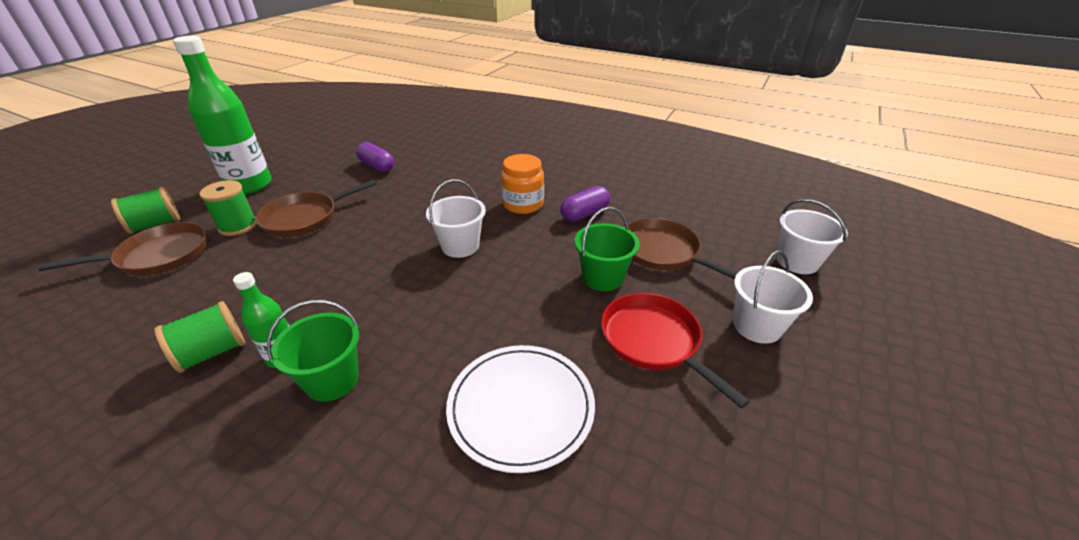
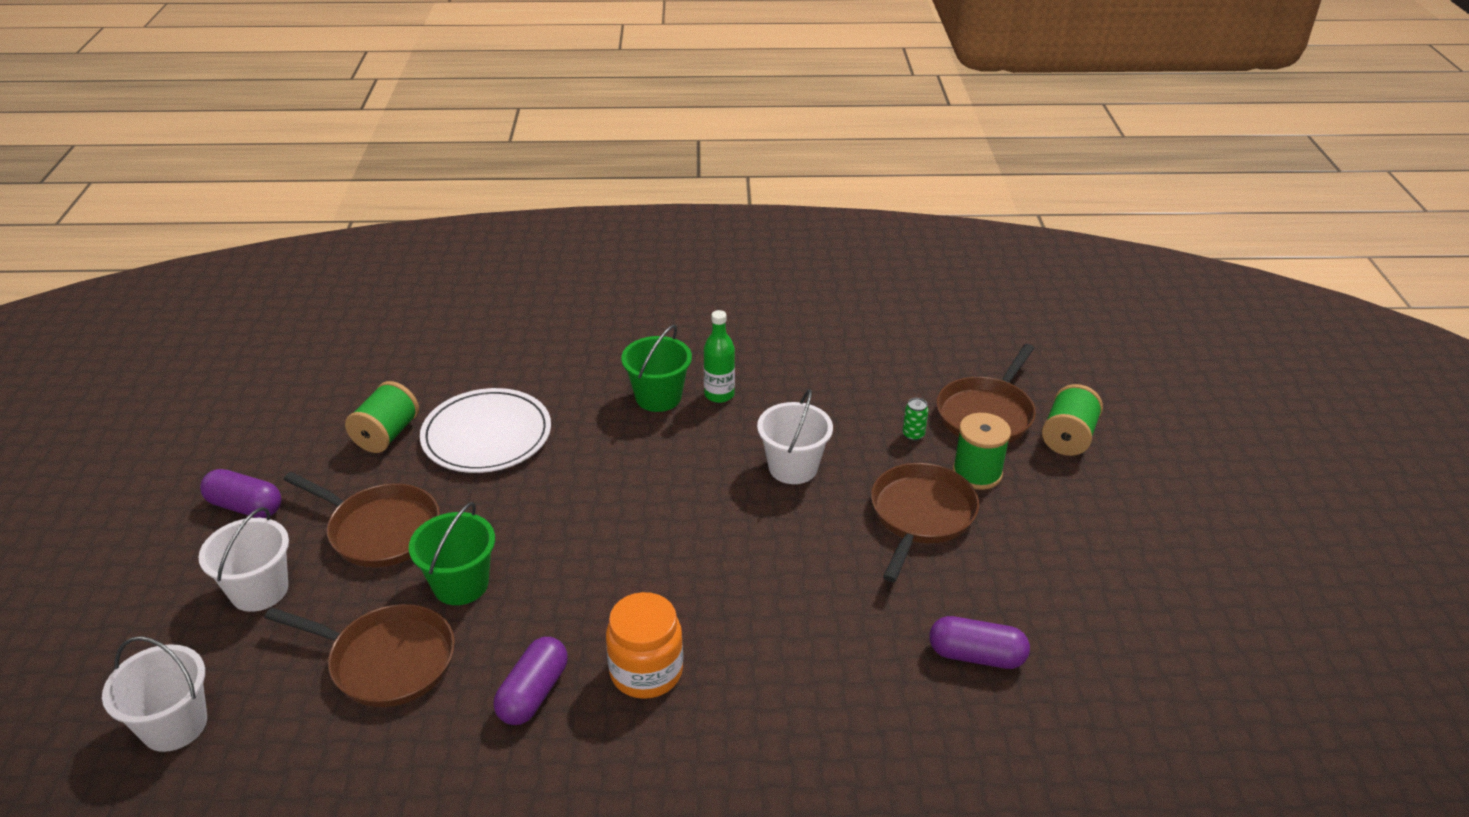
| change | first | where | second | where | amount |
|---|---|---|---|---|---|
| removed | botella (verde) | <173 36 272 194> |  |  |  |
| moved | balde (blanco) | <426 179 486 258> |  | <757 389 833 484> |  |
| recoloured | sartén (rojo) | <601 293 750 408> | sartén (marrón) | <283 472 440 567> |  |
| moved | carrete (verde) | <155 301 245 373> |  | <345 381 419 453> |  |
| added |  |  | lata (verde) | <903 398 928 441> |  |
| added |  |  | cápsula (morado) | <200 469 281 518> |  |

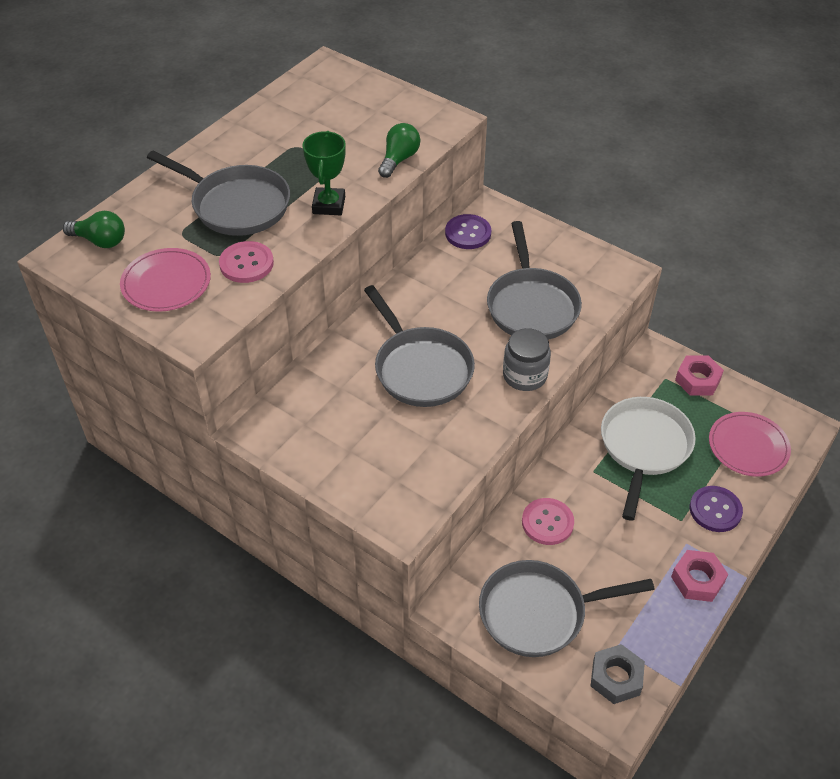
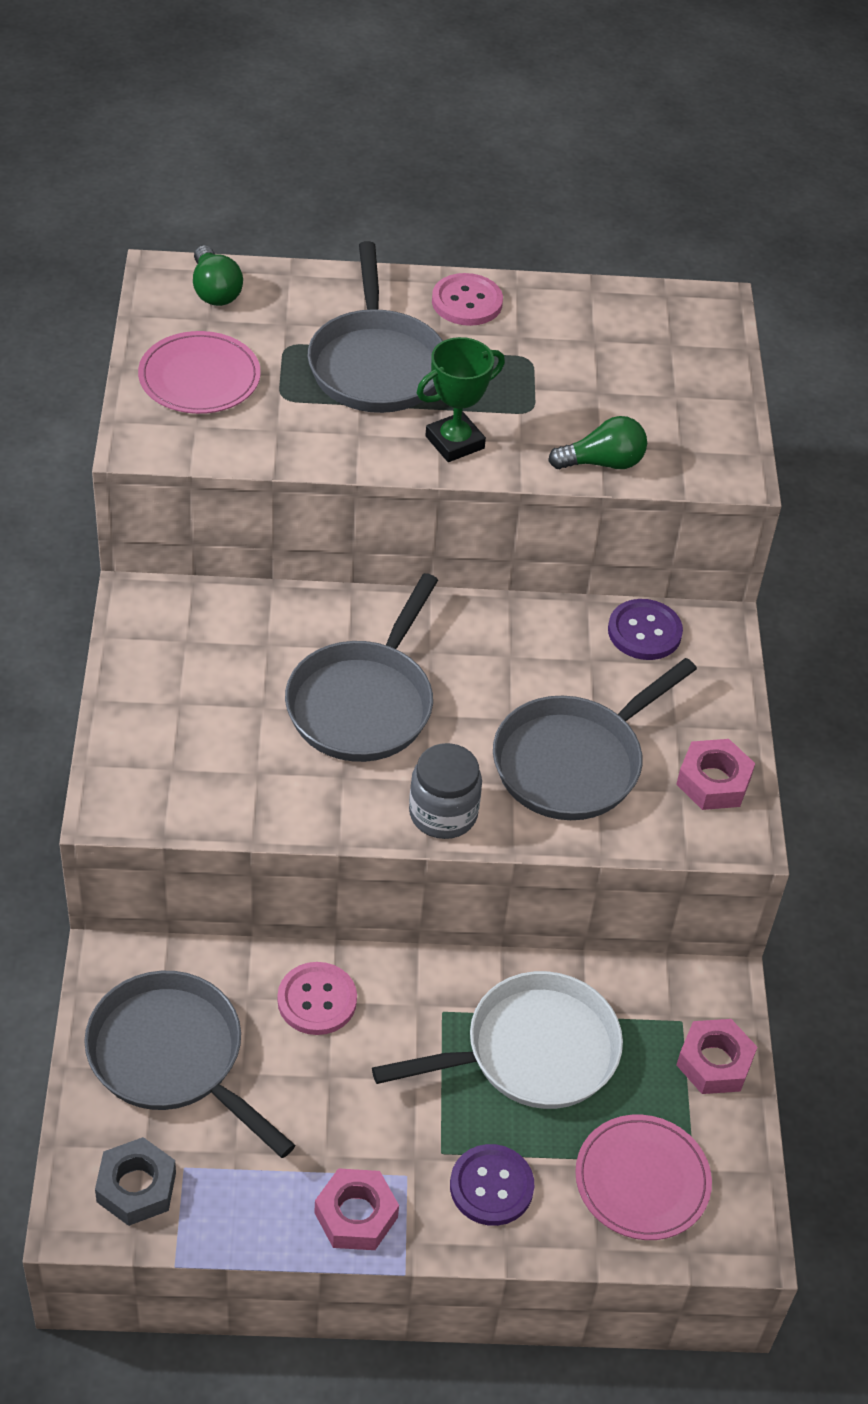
| change | first | where | second | where | amount |
|---|---|---|---|---|---|
| moved | botón (rosa) | <219 241 274 283> |  | <432 273 503 326> |  |
| added |  |  | tuerca (rosa) | <676 739 755 810> |  |

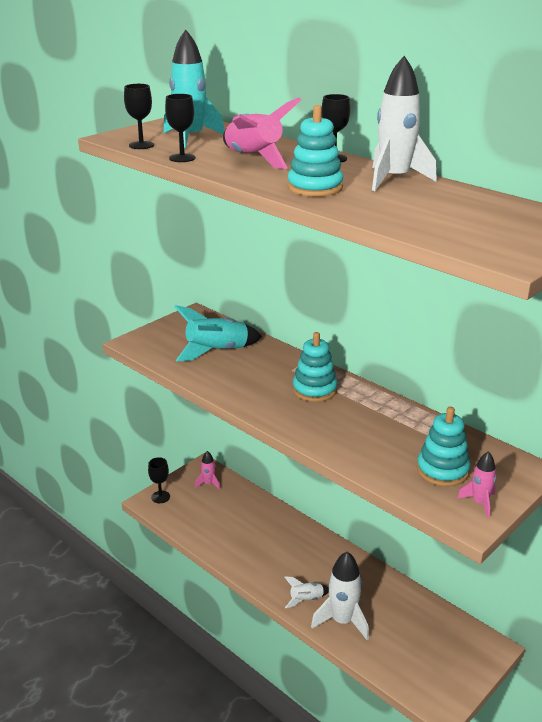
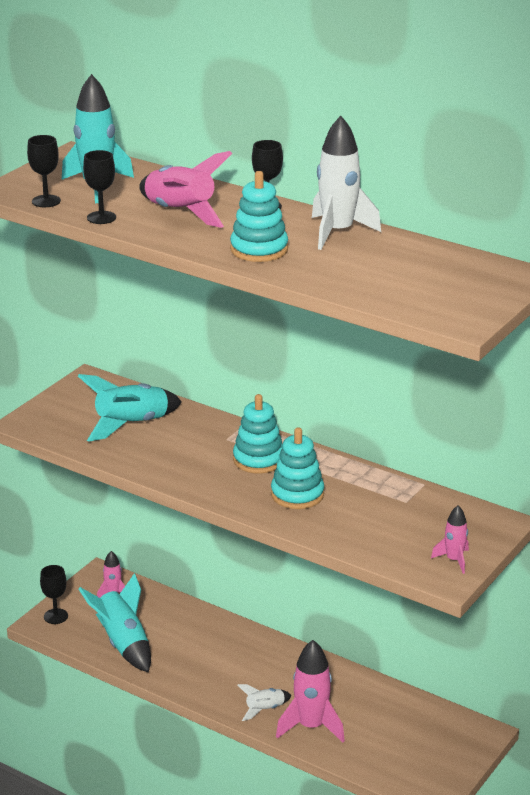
| change | first | where | second | where | amount |
|---|---|---|---|---|---|
| moved | juguete apilable (turquesa) | <417 407 470 487> |  | <271 427 324 509> |  |
| recoloured | cohete (blanco) | <311 552 369 641> | cohete (rosa) | <276 640 345 743> |  |
| added |  |  | cohete (turquesa) | <79 573 151 672> |  |

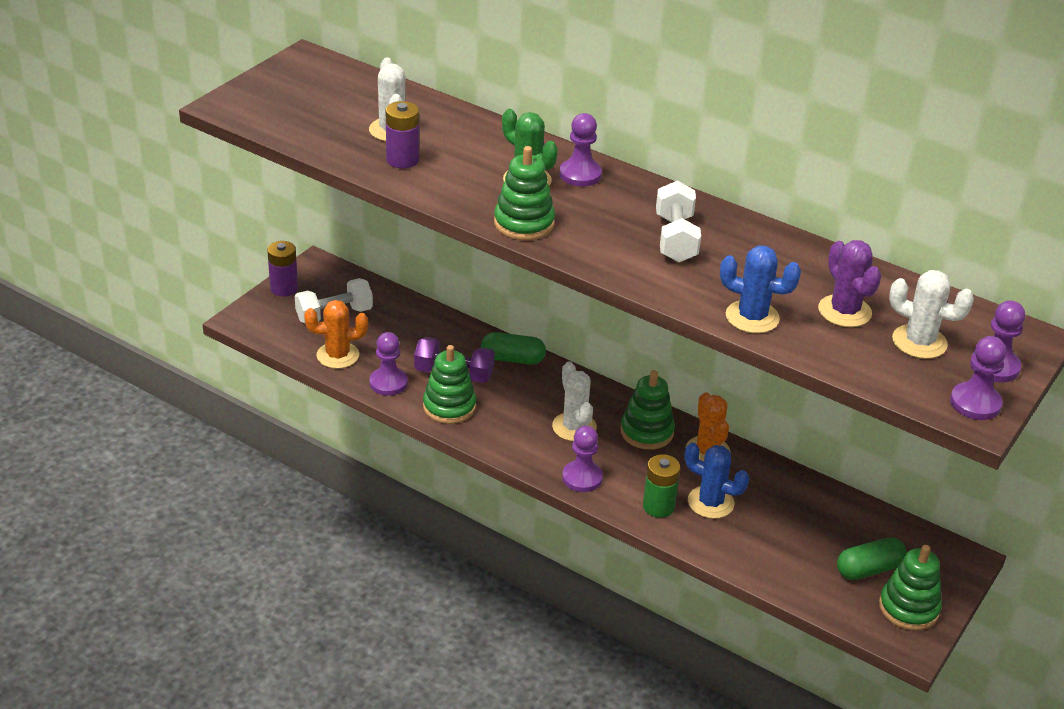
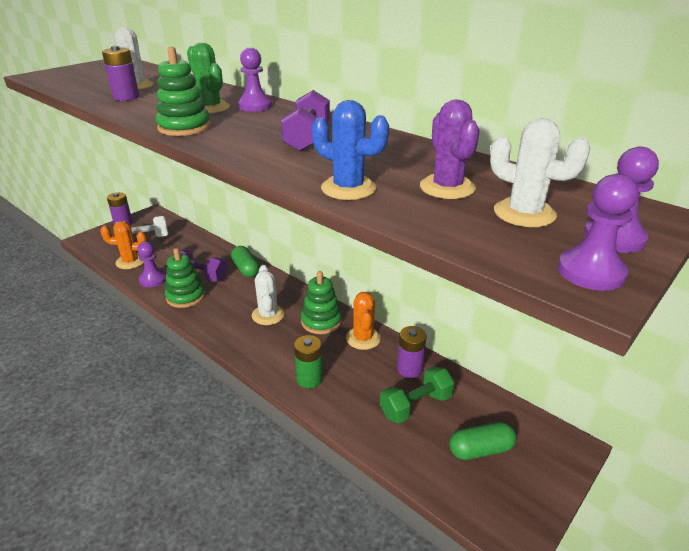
| change | first | where | second | where | amount |
|---|---|---|---|---|---|
| recoloured | mancuerna (blanco) | <656 180 701 263> | mancuerna (morado) | <281 90 330 152> |  |
| turned | cápsula (verde) | <481 332 546 365> |  | <231 246 260 277> | 45 degrees clockwise |
| removed | peón (morado) | <562 426 603 492> |  |  |  |
| removed | cactus (azul) | <685 443 749 519> |  |  |  |
| removed | juguete apilable (verde) | <879 545 942 631> |  |  |  |
| added |  |  | pila (morado) | <397 326 427 378> |  |
| added |  |  | mancuerna (verde) | <380 366 455 424> |  |

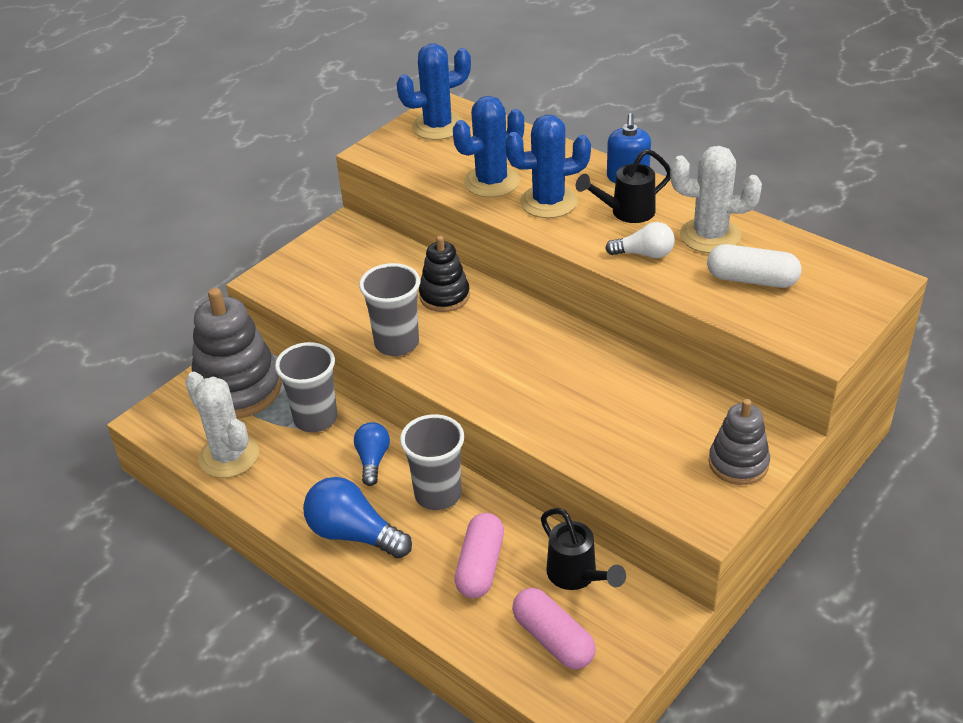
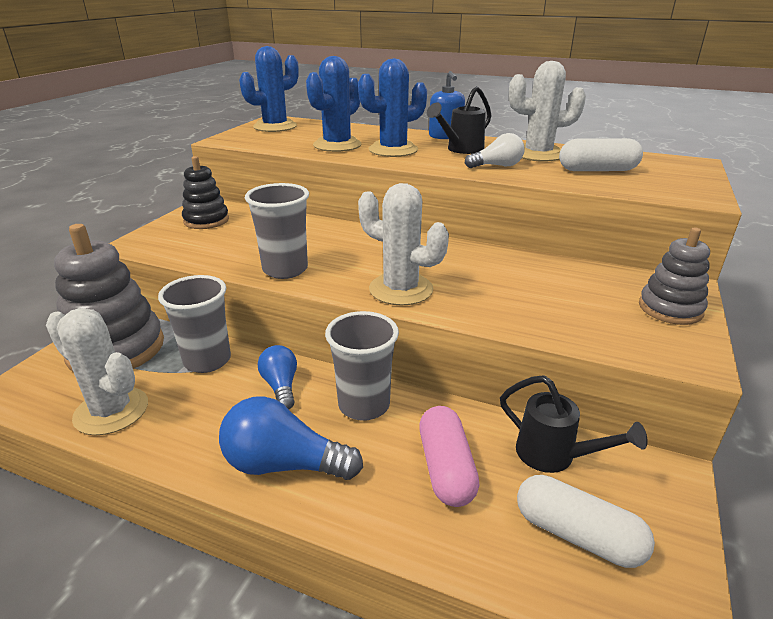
| change | first | where | second | where | amount |
|---|---|---|---|---|---|
| moved | juguete apilable (negro) | <419 236 470 312> |  | <182 156 229 229> |  |
| recoloured | cápsula (rosa) | <512 588 596 669> | cápsula (blanco) | <517 475 655 568> |  |
| added |  |  | cactus (blanco) | <358 183 449 306> |  |

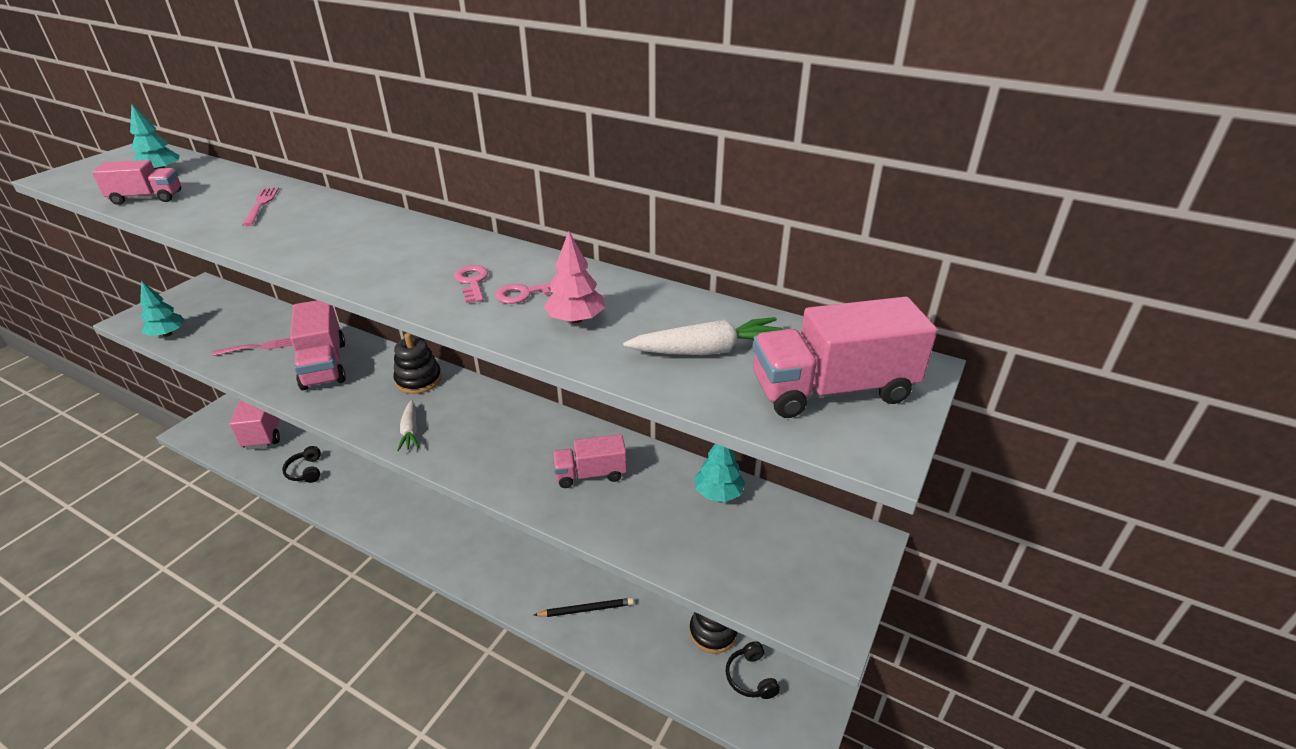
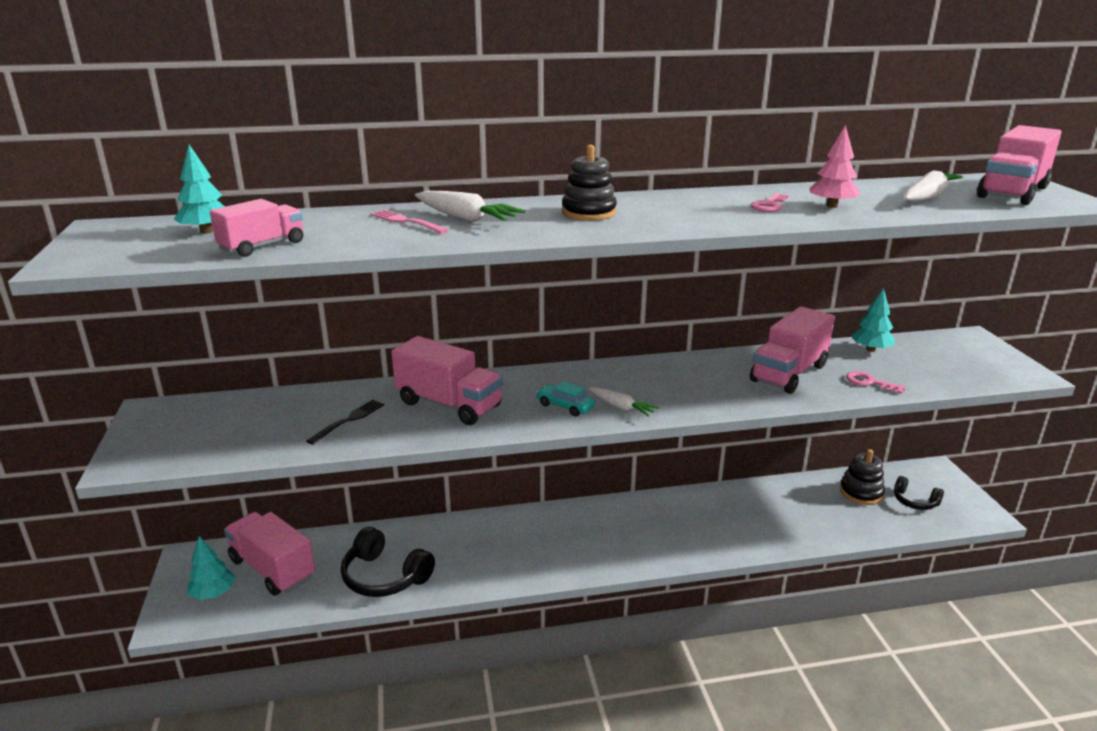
| change | first | where | second | where | amount |
|---|---|---|---|---|---|
| moved | llave (rosa) | <454 265 488 303> |  | <846 371 906 394> |  |
| moved | árbol (turquesa) | <140 281 185 337> |  | <187 536 235 600> |  |
| moved | juguete apilable (negro) | <393 333 442 394> |  | <562 145 617 221> |  |
| recoloured | tenedor (rosa) | <212 338 292 356> | tenedor (negro) | <306 399 384 445> |  |
| resized | camión (rosa) | <552 434 627 488> |  | <750 306 835 394> | x1.58 |
| resized | auriculares (negro) | <282 446 321 483> |  | <341 527 435 597> | x1.69 |
| removed | lápiz (negro) | <534 598 634 617> |  |  |  |
| added |  |  | zanahoria (blanco) | <415 191 525 222> |  |
| added |  |  | coche (turquesa) | <536 381 595 417> |  |

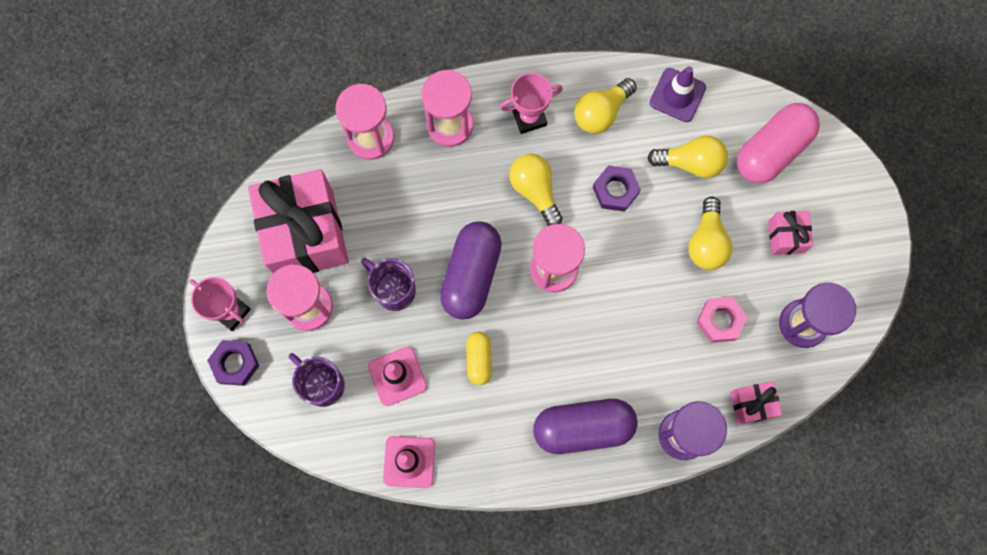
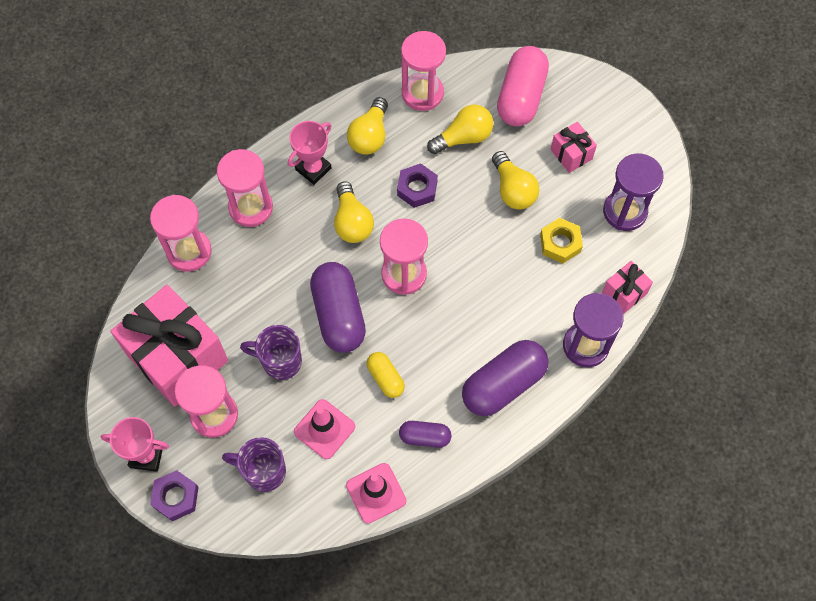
| change | first | where | second | where | amount |
|---|---|---|---|---|---|
| replaced | cono de tráfico (morado) | <650 66 706 122> | reloj de arena (rosa) | <401 31 446 111> |  |
| turned | bombilla (amarillo) | <509 154 563 226> |  | <334 181 374 243> | 135 degrees counterclockwise |
| recoloured | tuerca (rosa) | <696 297 747 342> | tuerca (amarillo) | <540 218 583 263> |  |
| added |  |  | cápsula (morado) | <399 421 451 448> |  |

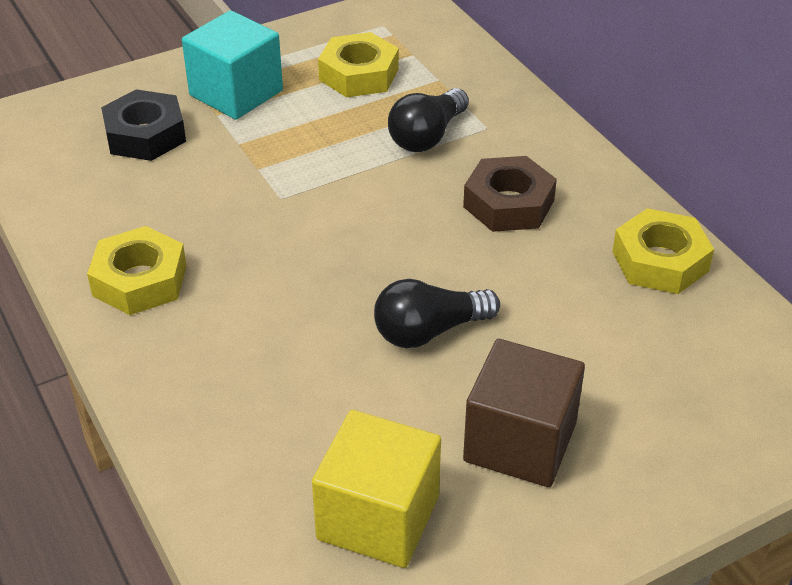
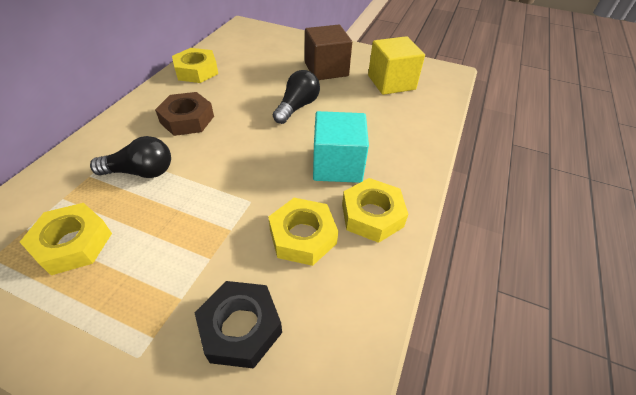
| change | first | where | second | where | amount |
|---|---|---|---|---|---|
| moved | cubo (turquesa) | <182 10 283 120> |  | <313 111 369 183> |  |
| turned | bombilla (negro) | <374 279 500 348> |  | <273 70 320 124> | 90 degrees counterclockwise |
| added |  |  | tuerca (amarillo) | <268 198 338 266> |  |

